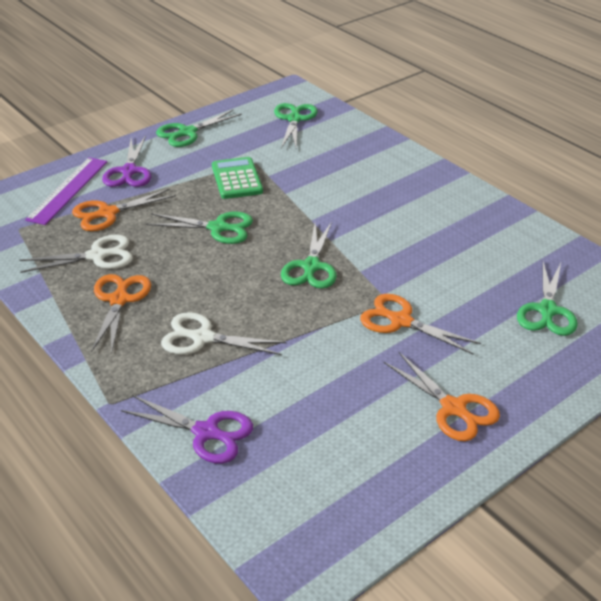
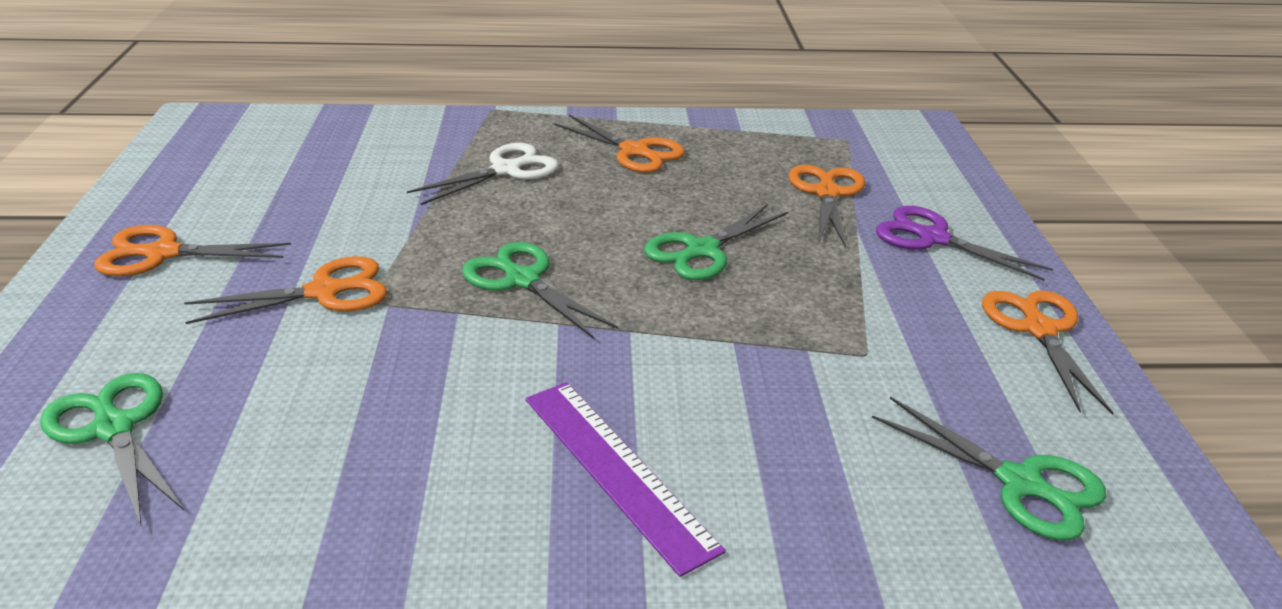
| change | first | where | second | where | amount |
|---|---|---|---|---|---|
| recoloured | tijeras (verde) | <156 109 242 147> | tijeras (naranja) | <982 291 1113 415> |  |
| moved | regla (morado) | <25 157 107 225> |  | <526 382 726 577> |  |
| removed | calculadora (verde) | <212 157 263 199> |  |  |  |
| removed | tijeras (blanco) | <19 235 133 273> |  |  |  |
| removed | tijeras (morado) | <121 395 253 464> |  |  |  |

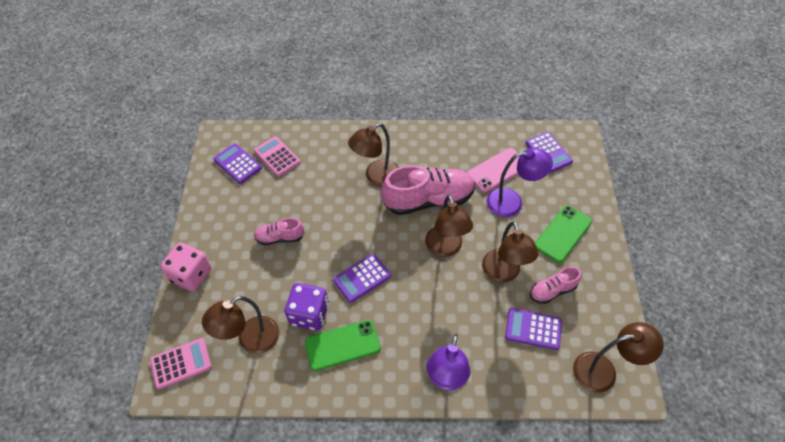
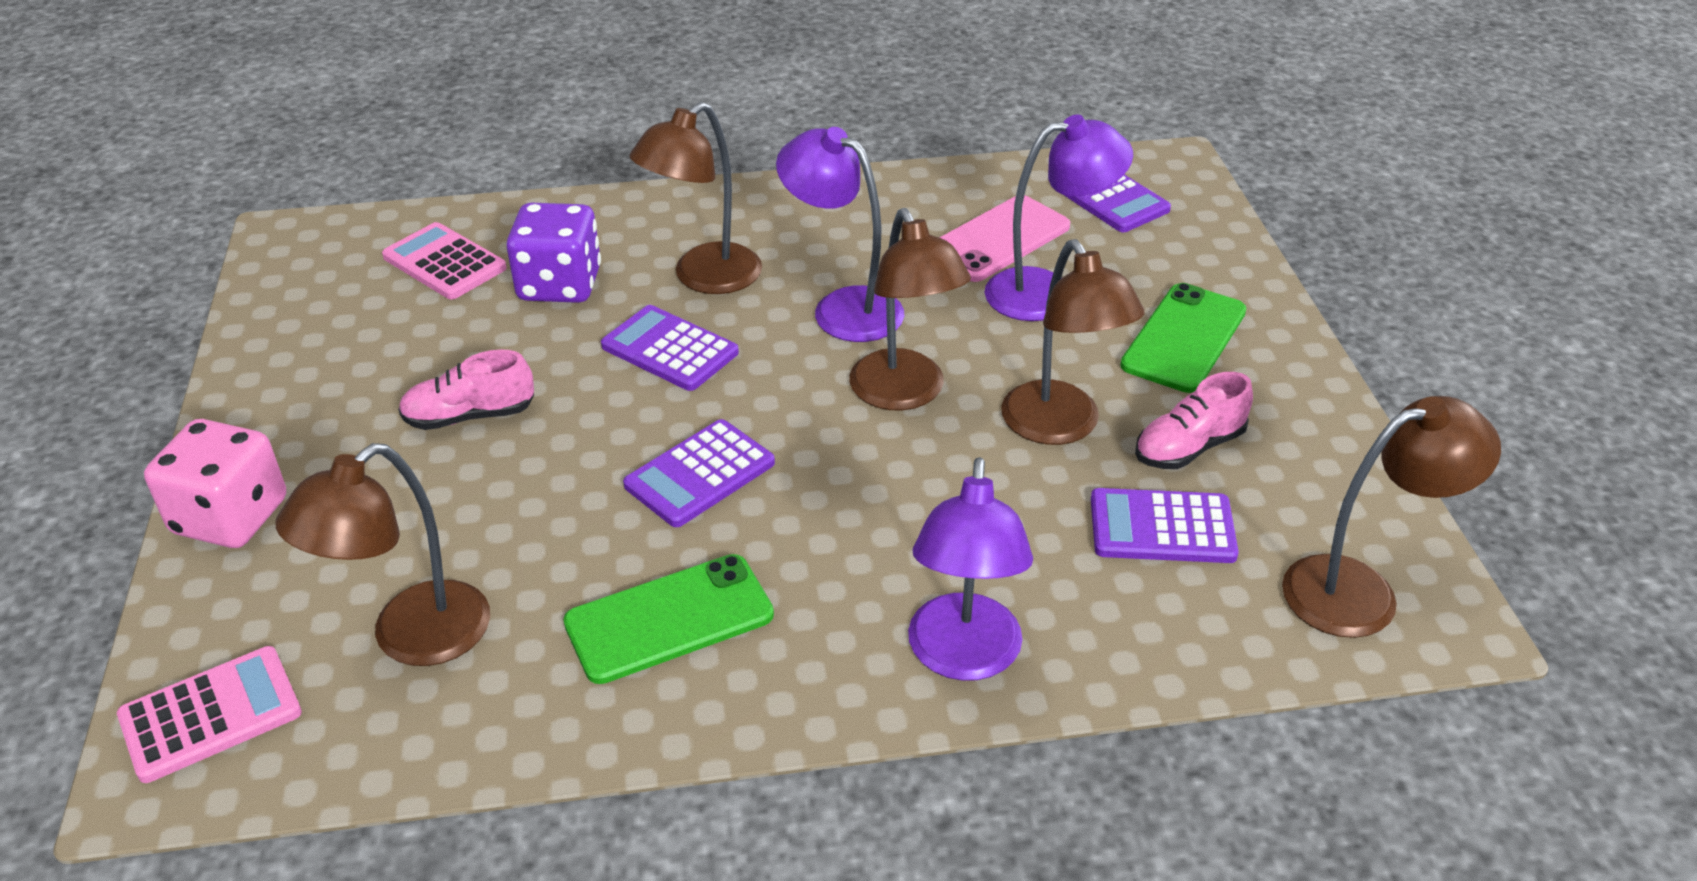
| change | first | where | second | where | amount |
|---|---|---|---|---|---|
| moved | calculadora (morado) | <213 143 262 184> |  | <601 305 739 391> |  |
| replaced | zapato (rosa) | <381 165 475 215> | lámpara (morado) | <776 127 904 342> |  |
| moved | dado (morado) | <284 283 329 331> |  | <506 203 601 303> |  |

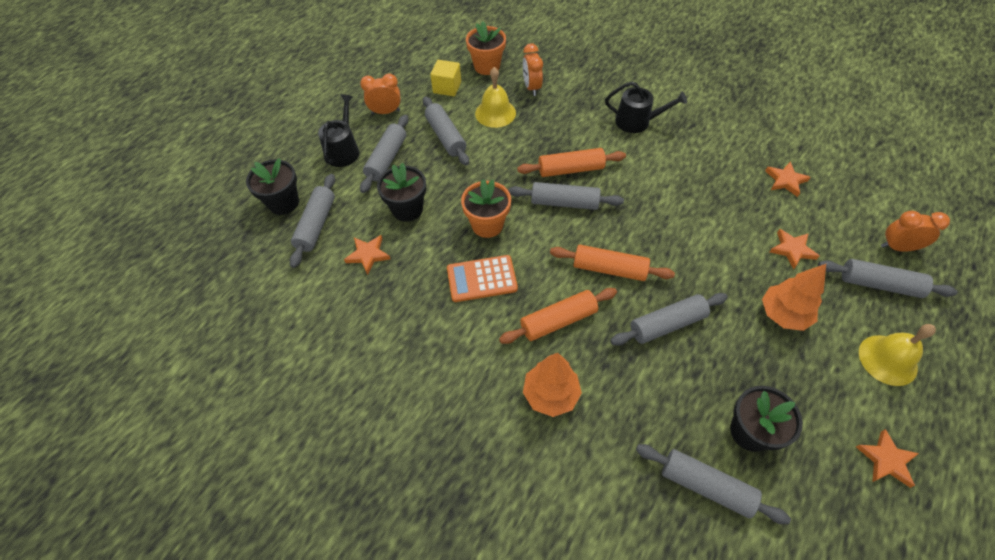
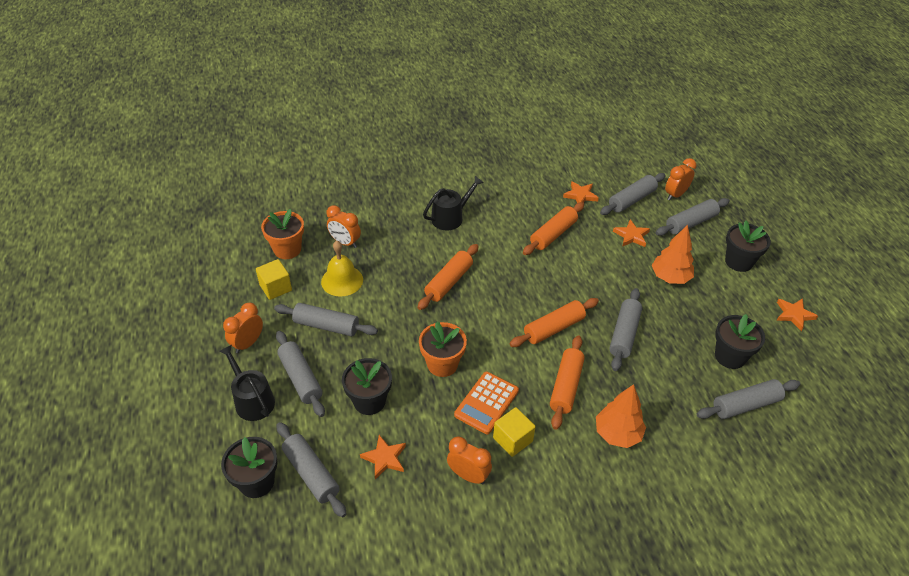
| change | first | where | second | where | amount |
|---|---|---|---|---|---|
| moved | rodillo (gris) | <509 182 624 210> |  | <600 173 666 215> |  |
| replaced | campana (amarillo) | <859 324 936 386> | maceta (negro) | <725 221 771 272> |  |
| added |  |  | rodillo (naranja) | <523 202 584 255> |  |
| added |  |  | cubo (amarillo) | <493 407 536 457> |  |
| added |  |  | despertador (naranja) | <447 436 492 484> |  |

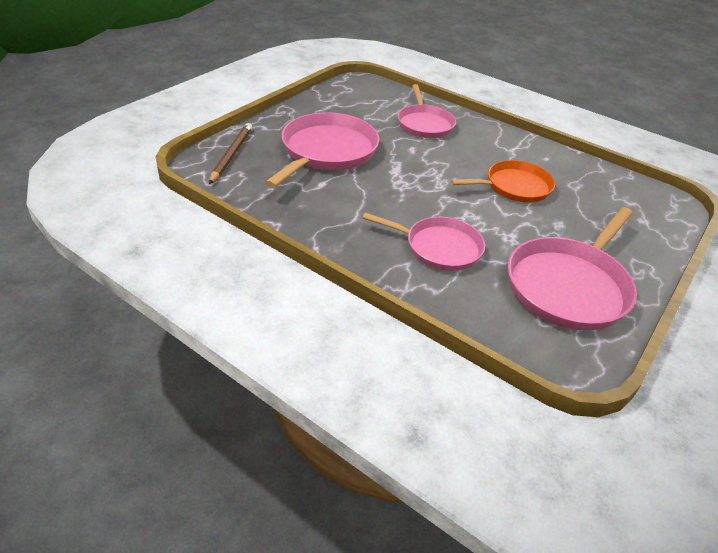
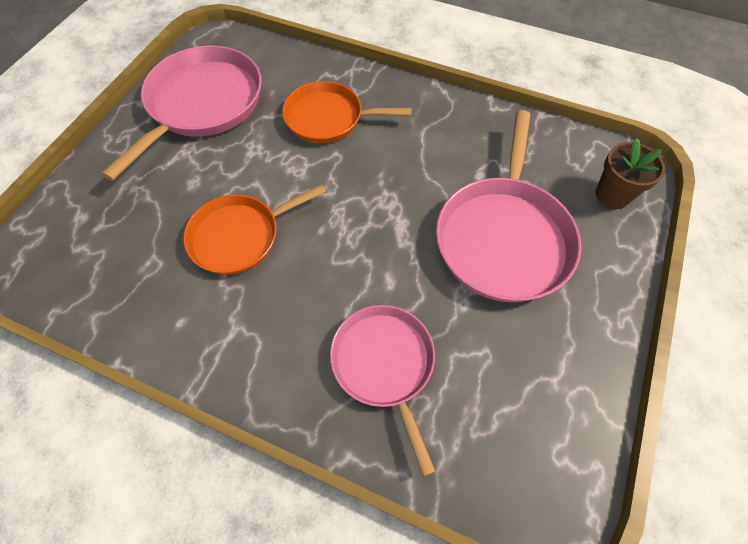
| change | first | where | second | where | amount |
|---|---|---|---|---|---|
| replaced | lápiz (marrón) | <209 123 252 184> | maceta (marrón) | <596 138 665 209> |  |
| recoloured | sartén (rosa) | <363 213 485 271> | sartén (naranja) | <282 81 412 143> |  |

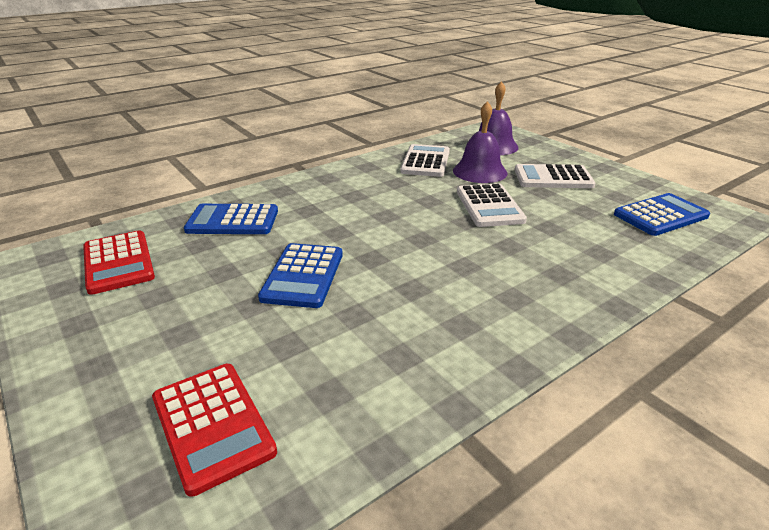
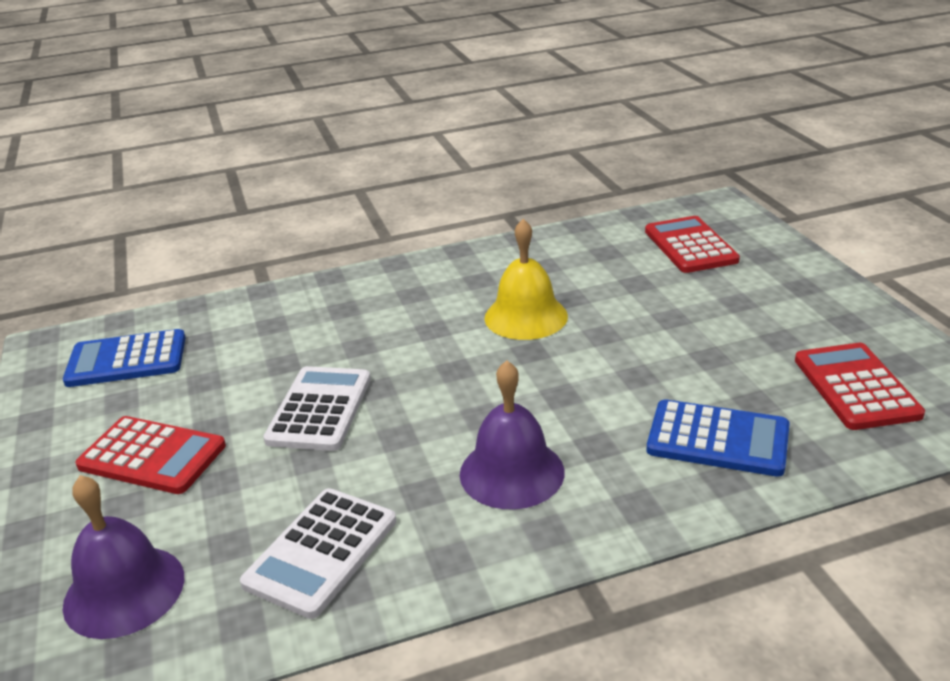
| change | first | where | second | where | amount |
|---|---|---|---|---|---|
| moved | campana (morado) | <453 101 507 183> |  | <460 360 564 509> |  |
| recoloured | calculadora (blanco) | <515 164 595 188> | calculadora (rojo) | <75 416 226 494> |  |
| removed | calculadora (azul) | <258 243 343 308> |  |  |  |
| added |  |  | campana (amarillo) | <484 219 568 340> |  |

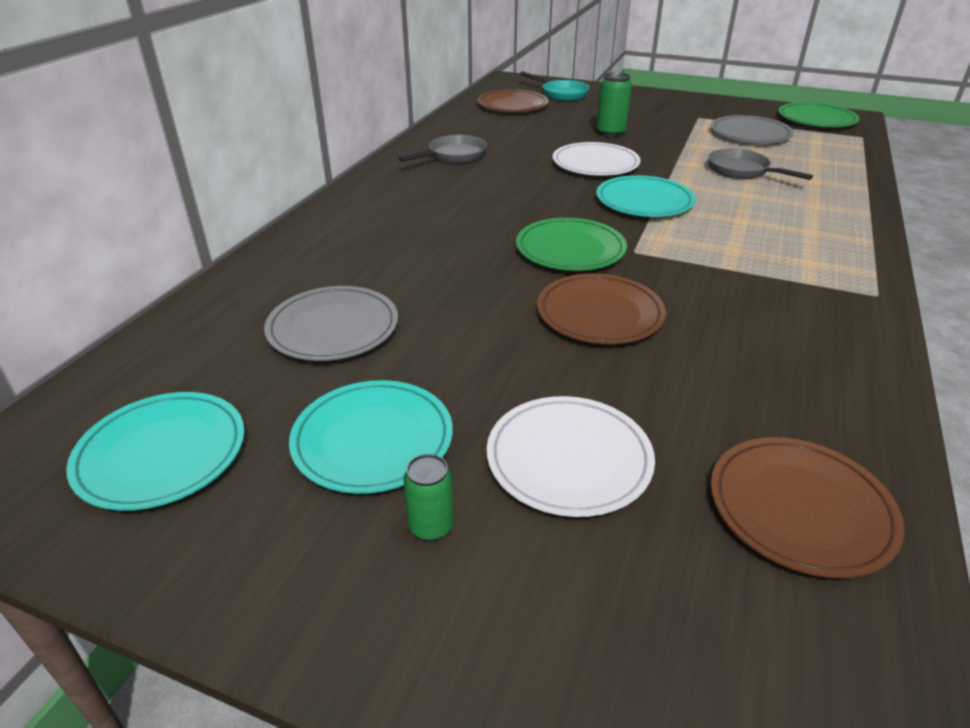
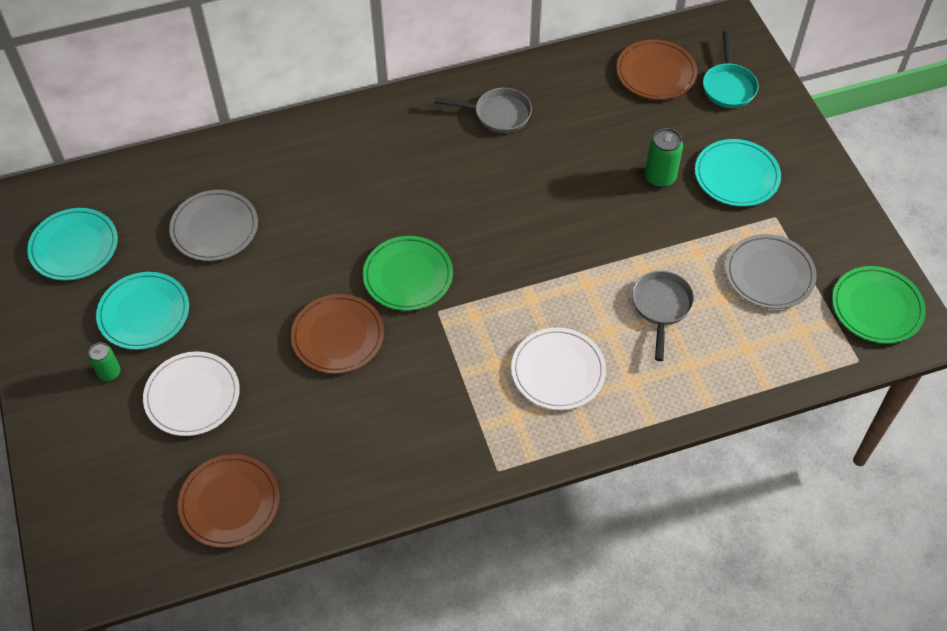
| change | first | where | second | where | amount |
|---|---|---|---|---|---|
| moved | plato (blanco) | <552 142 641 176> |  | <511 327 606 410> |  |
| moved | plato (turquesa) | <596 175 696 217> |  | <695 139 781 207> |  |

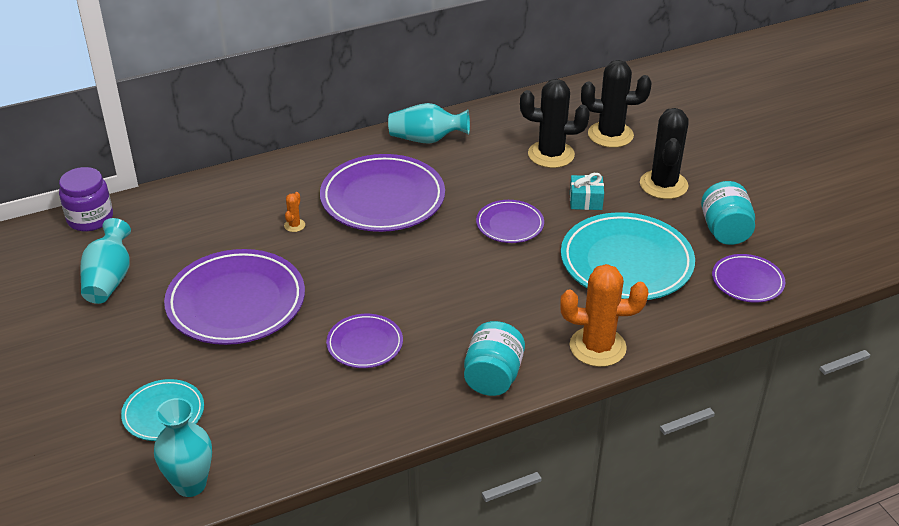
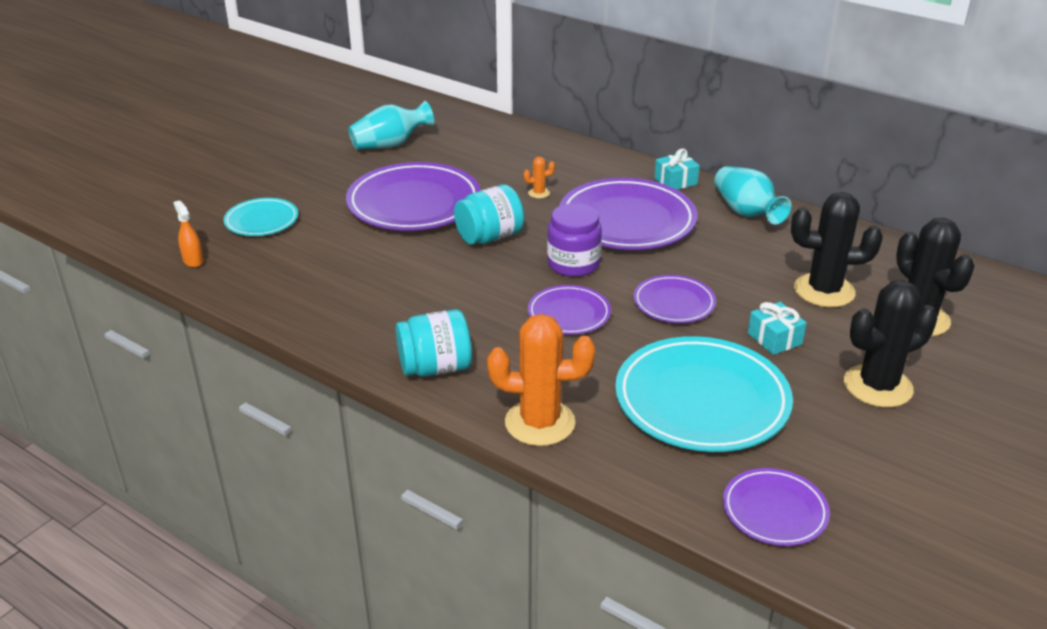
| change | first | where | second | where | amount |
|---|---|---|---|---|---|
| turned | cactus (negro) | <520 79 590 168> |  | <791 192 883 307> | 60 degrees counterclockwise |
| moved | tarro (morado) | <59 167 113 231> |  | <547 203 602 277> |  |
| moved | tarro (turquesa) | <701 181 755 245> |  | <454 185 524 245> |  |
| turned | cactus (naranja) | <560 264 648 367> |  | <487 314 595 446> | 60 degrees counterclockwise |
| moved | plato (morado) | <326 314 403 368> |  | <528 285 611 335> |  |
| replaced | florero (turquesa) | <154 398 212 497> | pulverizador (naranja) | <173 200 204 267> |  |
| added |  |  | regalo (turquesa) | <654 149 700 190> |  |

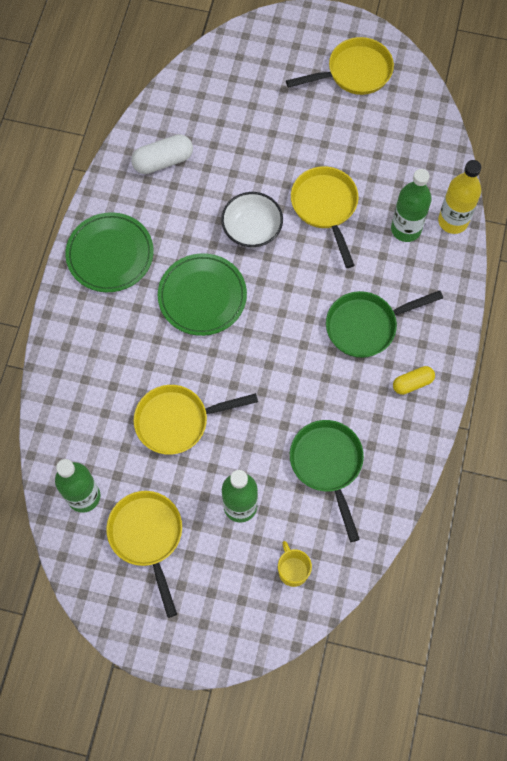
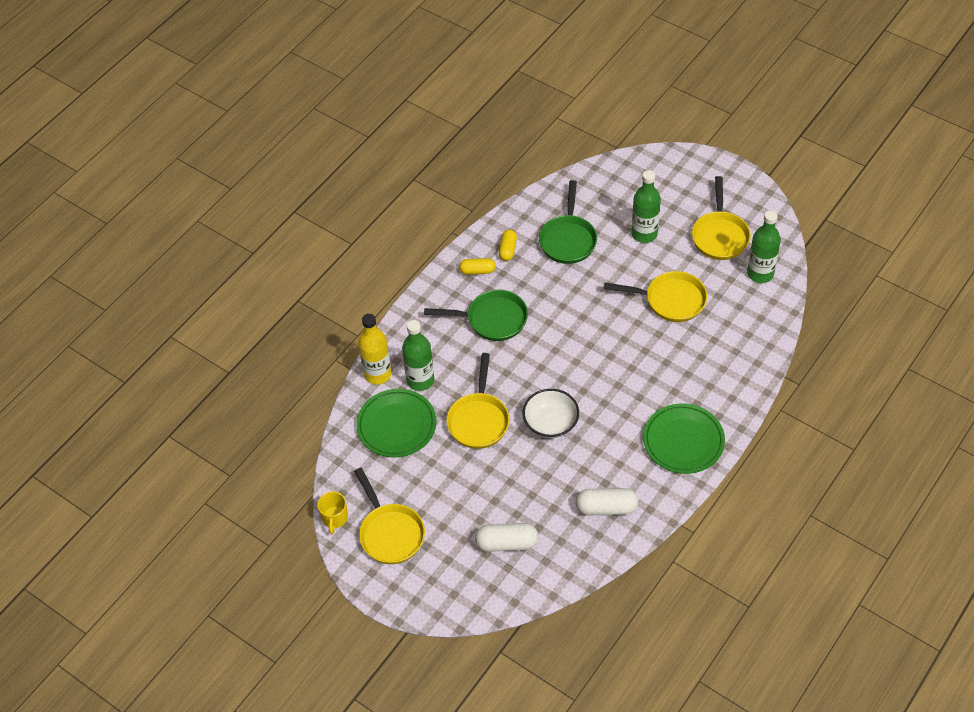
| change | first | where | second | where | amount |
|---|---|---|---|---|---|
| turned | sartén (amarillo) | <286 37 394 95> |  | <354 467 425 564> | 120 degrees counterclockwise |
| moved | plato (verde) | <158 253 247 336> |  | <356 389 437 458> |  |
| moved | taza (amarillo) | <278 541 312 587> |  | <318 492 348 534> |  |
| added |  |  | cápsula (amarillo) | <499 229 517 261> |  |
| added |  |  | cápsula (blanco) | <475 523 538 552> |  |

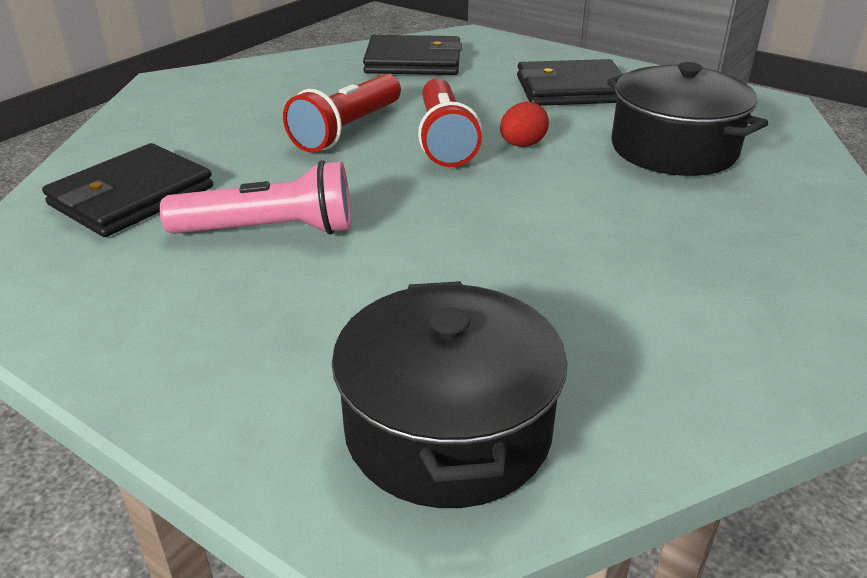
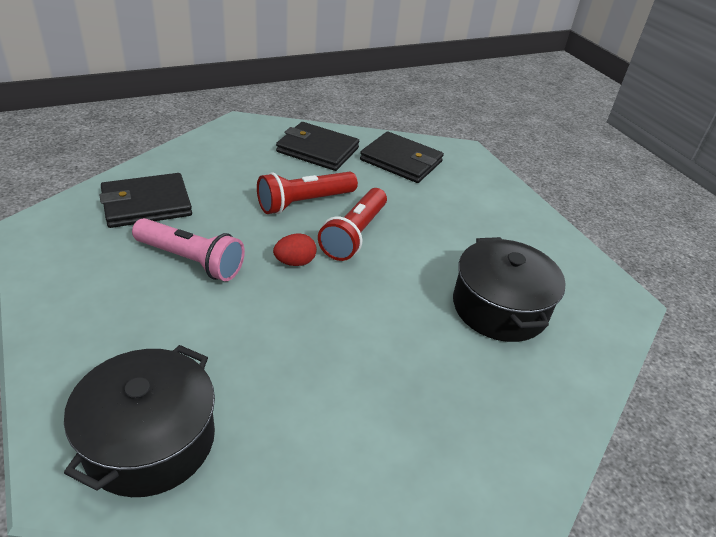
| change | first | where | second | where | amount |
|---|---|---|---|---|---|
| moved | cartera (negro) | <517 59 622 106> |  | <276 122 359 171> |  |
| moved | huevo (rojo) | <500 102 549 147> |  | <273 233 317 266> |  |

